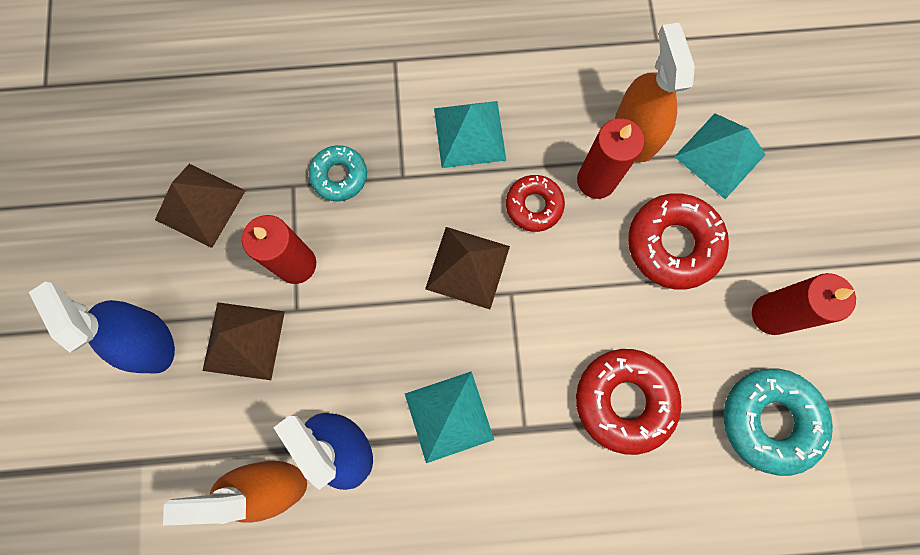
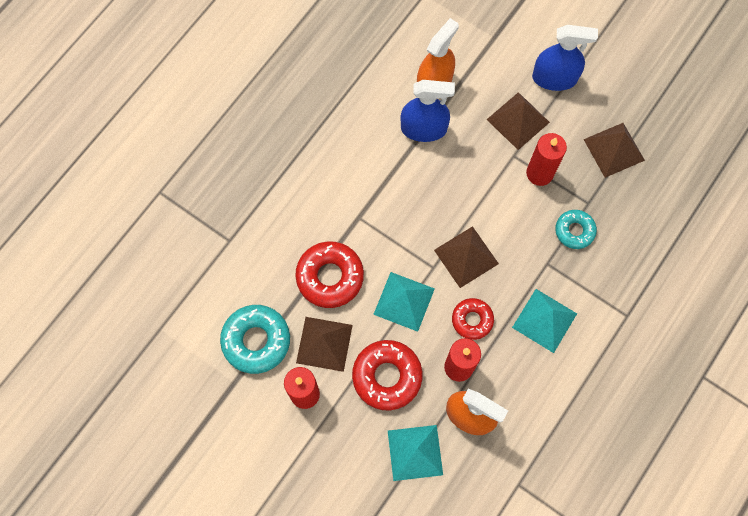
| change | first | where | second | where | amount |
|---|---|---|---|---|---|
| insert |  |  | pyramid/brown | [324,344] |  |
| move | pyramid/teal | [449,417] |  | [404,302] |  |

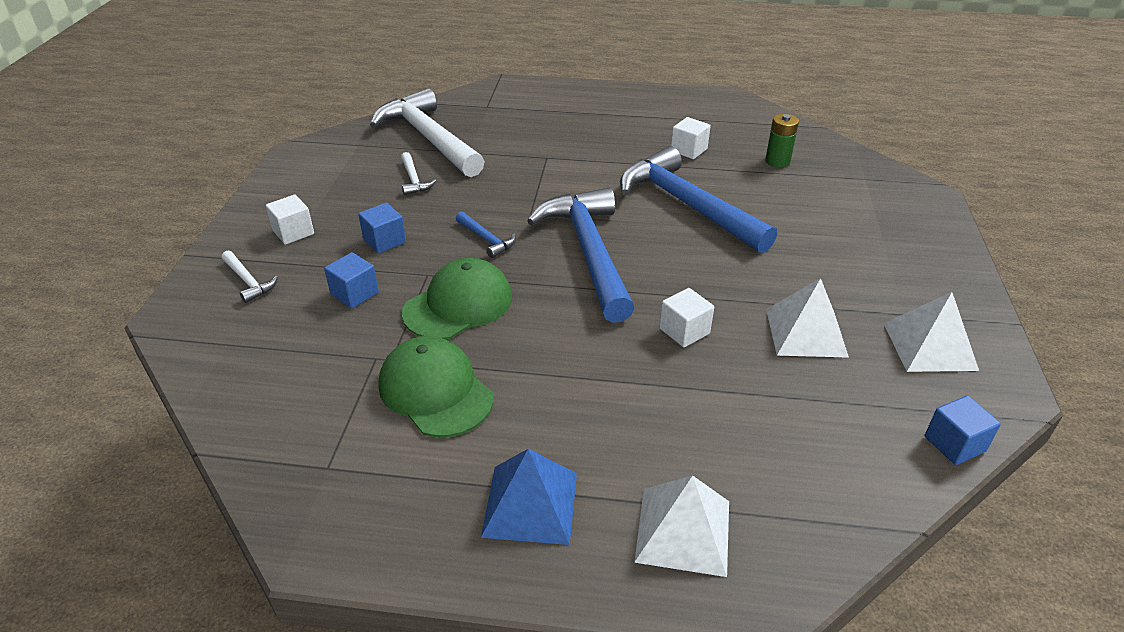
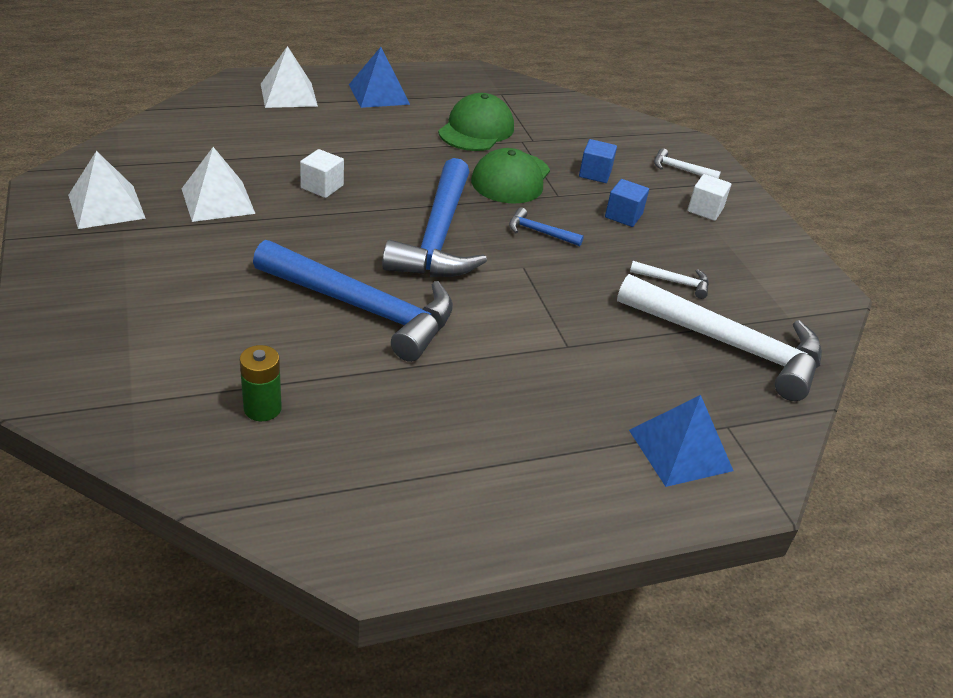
| change | first | where | second | where | amount |
|---|---|---|---|---|---|
| rotate | carpenter's hammer/blue | [580,255] |  | [434,217] | 45 degrees clockwise |
| rotate | peaked cap/leaf-green | [435,386] |  | [476,122] | 90 degrees counterclockwise |
| insert |  |  | pyramid/blue | [681,441] |  |
| rotate | carpenter's hammer/pure white | [418,173] |  | [669,280] | 150 degrees clockwise |
| delete | cube/pure white | [691,138] |  |  |  |
| delete | cube/blue | [963,430] |  |  |  |

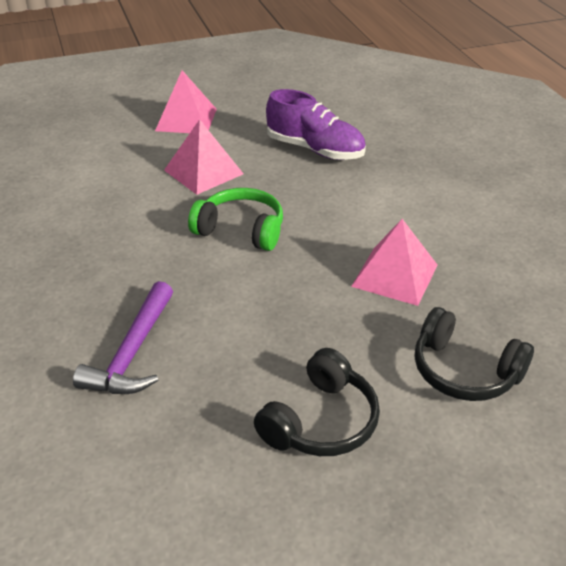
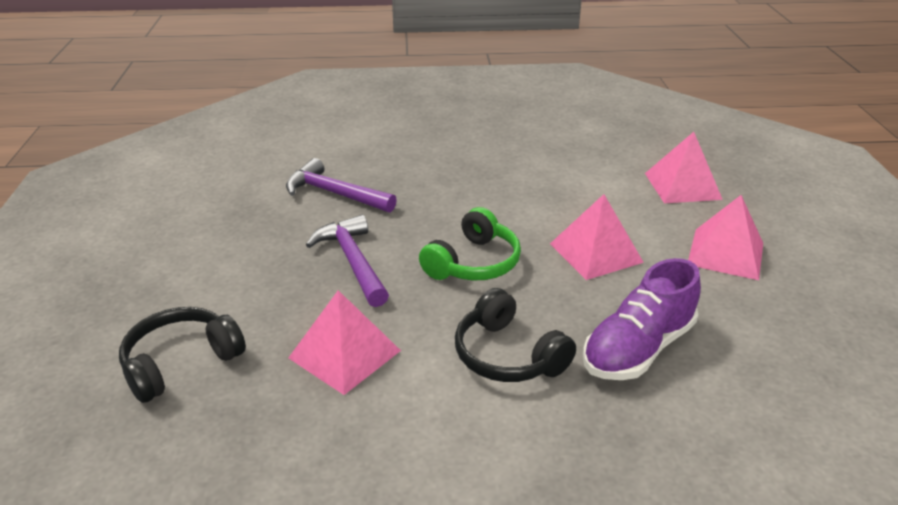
| change | first | where | second | where | amount |
|---|---|---|---|---|---|
| insert |  |  | carpenter's hammer/purple | [347,261] |  |
| move | over-ear headphones/black | [317,402] |  | [515,335] |  |
| insert |  |  | pyramid/pink | [684,167] |  |

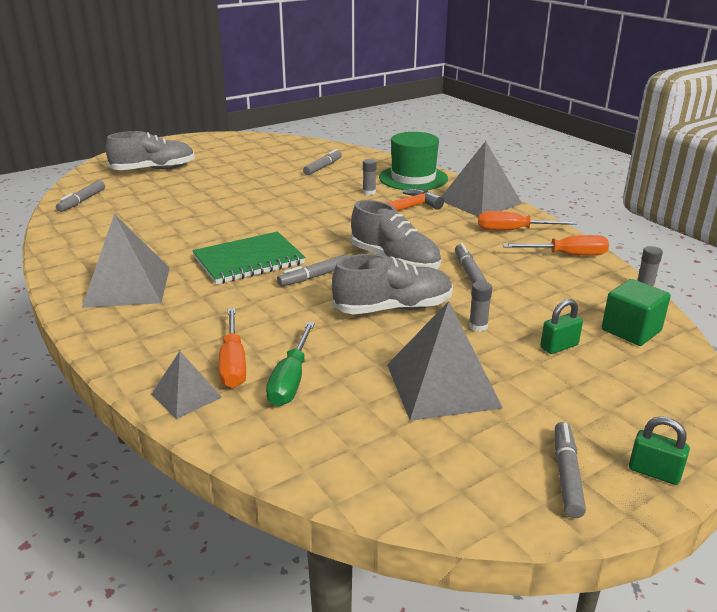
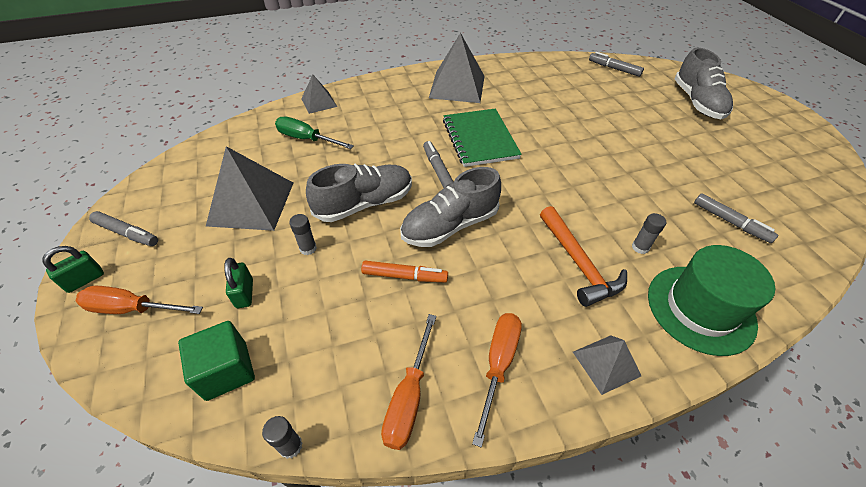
| change | first | where | second | where | amount |
|---|---|---|---|---|---|
| move | hand screwdriver/orange | [232,348] |  | [139,300] |  |
| rotate | shoe/ash-grey | [392,284] |  | [359,192] | 120 degrees counterclockwise |
| recolor | marker pen/ash-grey | [471,263] | marker pen/orange | [404,271] |  |
| resize | pyramid/ash-grey | [482,179] |  | [607,365] | x0.55 |

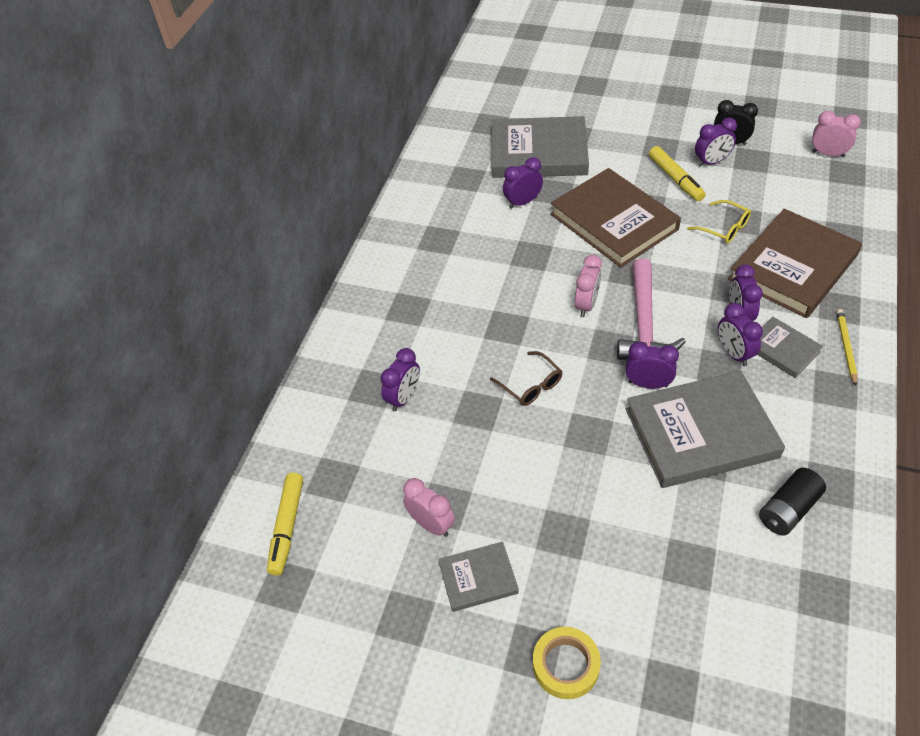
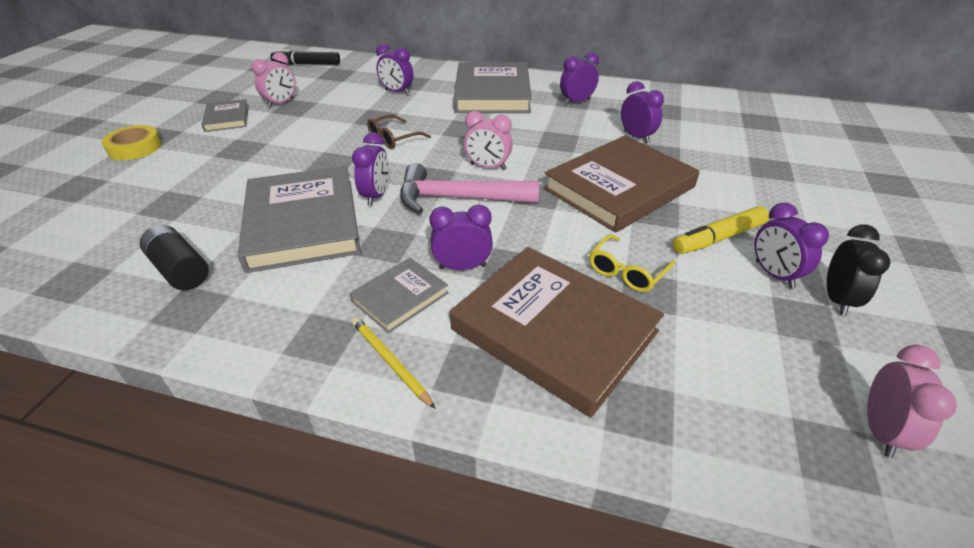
| change | first | where | second | where | amount |
|---|---|---|---|---|---|
| recolor | marker pen/golden | [285,524] | marker pen/black | [305,57] |  |
| rotate | pencil/golden | [847,347] |  | [394,363] | 135 degrees counterclockwise |
| move | book/ash-grey | [540,147] |  | [493,87] |  |
| move | bedside clock/purple | [740,334] |  | [579,78] |  |

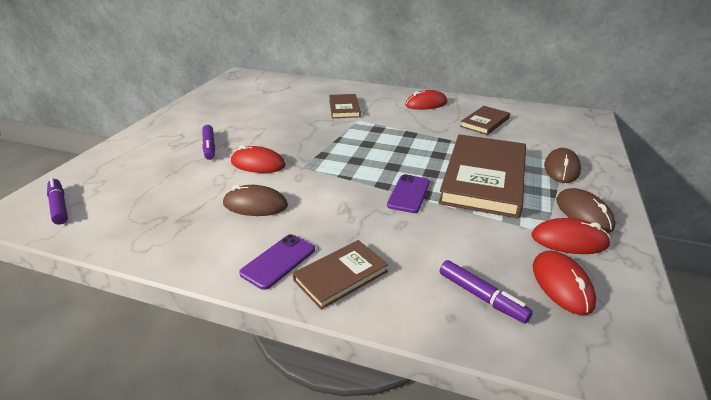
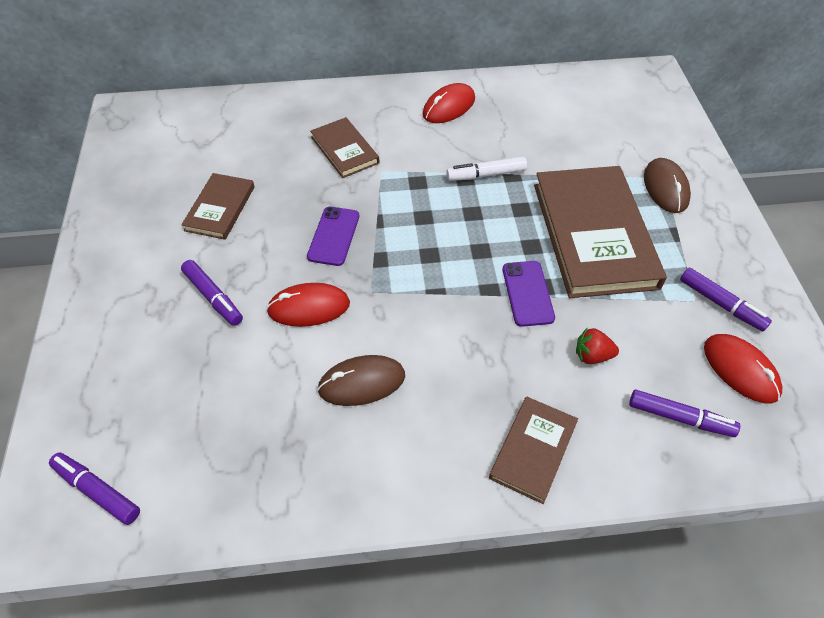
| change | first | where | second | where | amount |
|---|---|---|---|---|---|
| move | book/brown | [485,120] |  | [217,206] |  |
| move | mobile phone/purple | [277,262] |  | [333,236] |  |
| insert |  |  | marker pen/pure white | [486,168] |  |
| insert |  |  | berry/crimson | [597,346] |  |
| replace | PC mouse/crimson | [570,236] | marker pen/purple | [726,299] |  |
| delete | PC mouse/brown | [585,210] |  |  |  |

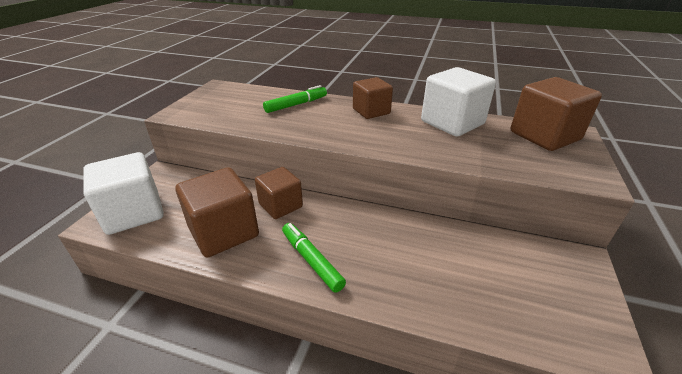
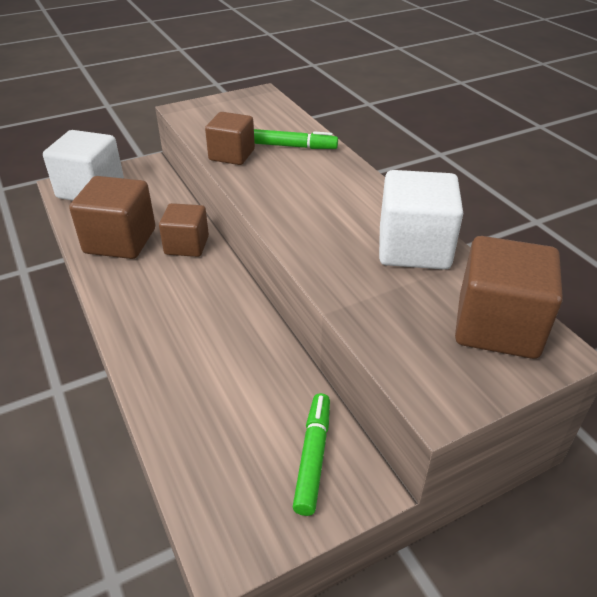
| change | first | where | second | where | amount |
|---|---|---|---|---|---|
| move | cube/brown | [373,98] |  | [230,138] |  |
| move | marker pen/leaf-green | [314,258] |  | [311,454] |  |

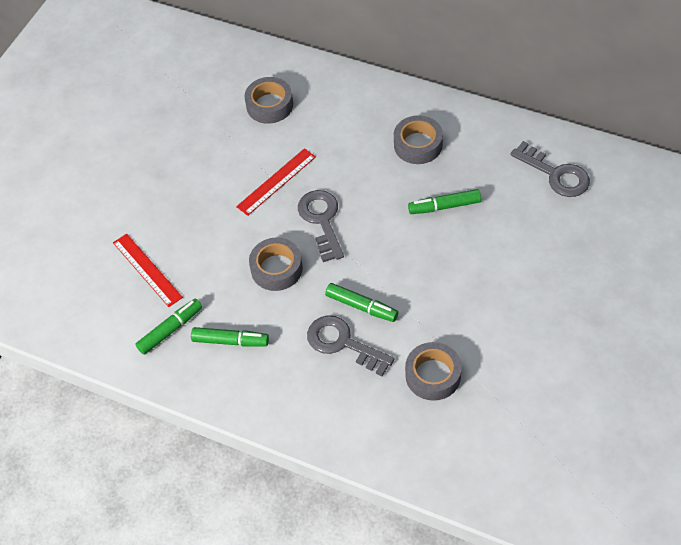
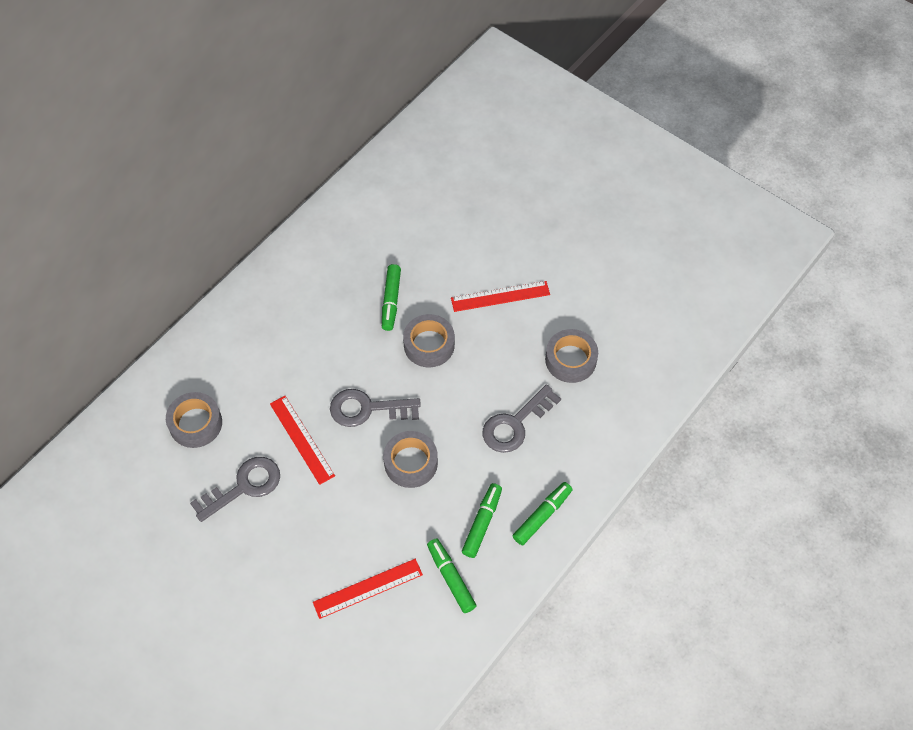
| change | first | where | second | where | amount |
|---|---|---|---|---|---|
| move | door key/ash-grey | [550,169] |  | [235,489] |  |
| move | tape/ash-grey | [418,139] |  | [429,340] |  |
| insert |  |  | measuring stick/crimson | [500,296] |  |
| move | marker pen/leaf-green | [361,302] |  | [542,513] |  |

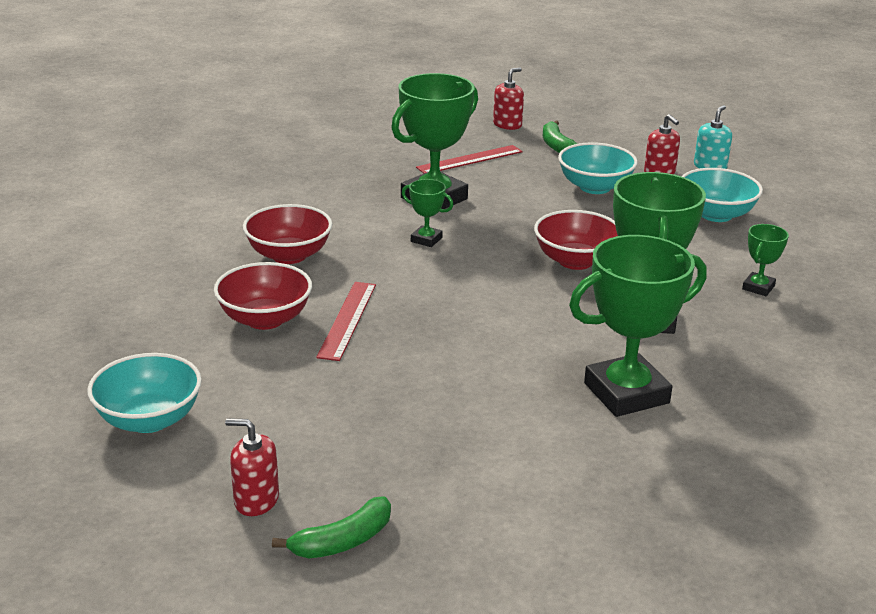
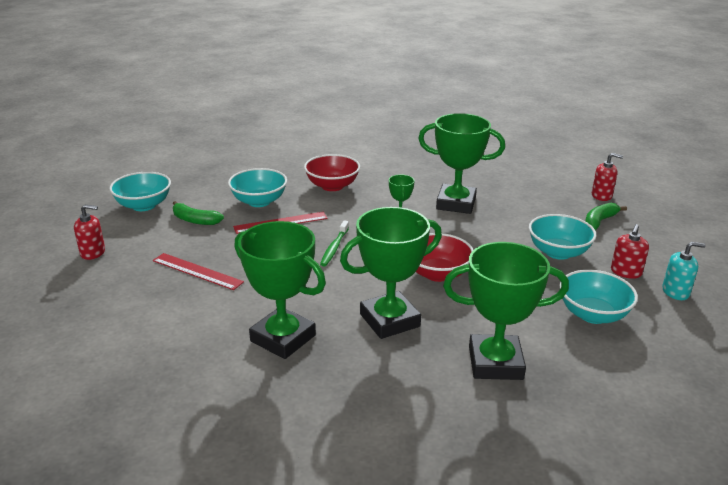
| change | first | where | second | where | amount |
|---|---|---|---|---|---|
| rotate | pump bottle/crimson | [252,467] |  | [89,232] | 105 degrees clockwise |
| move | measuring stick/crimson | [469,159] |  | [198,271] |  |
| move | banana/leaf-green | [331,527] |  | [198,213] |  |
| recolor | bowl/crimson | [263,296] | bowl/teal | [257,187] |  |
| insert |  |  | toothbrush/leaf-green | [334,243] |  |
| resize | trophy/leaf-green | [765,260] |  | [506,311] | x2.15 |

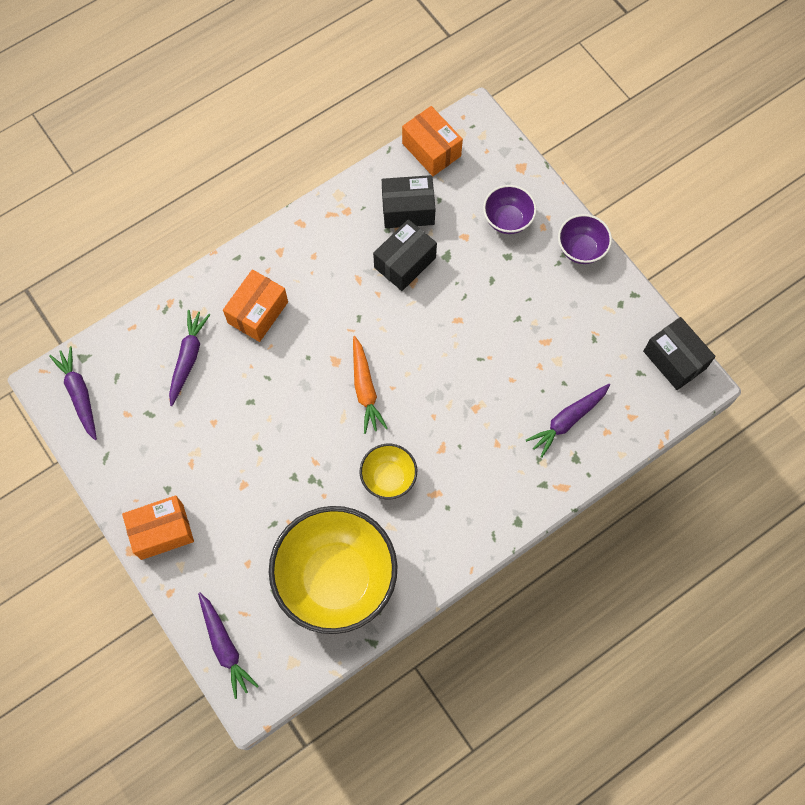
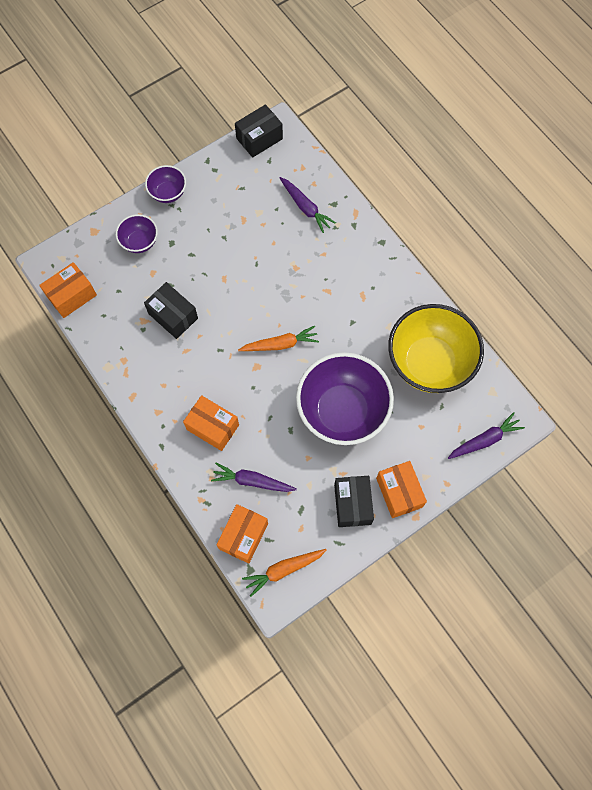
| change | first | where | second | where | amount |
|---|---|---|---|---|---|
| insert |  |  | package/orange | [242,534] |  |
| recolor | root vegetable/purple | [73,393] | root vegetable/orange | [284,573] |  |
| insert |  |  | bowl/purple | [345,398] |  |
| move | package/black | [408,201] |  | [354,501] |  |
| delete | bowl/golden | [388,471] |  |  |  |

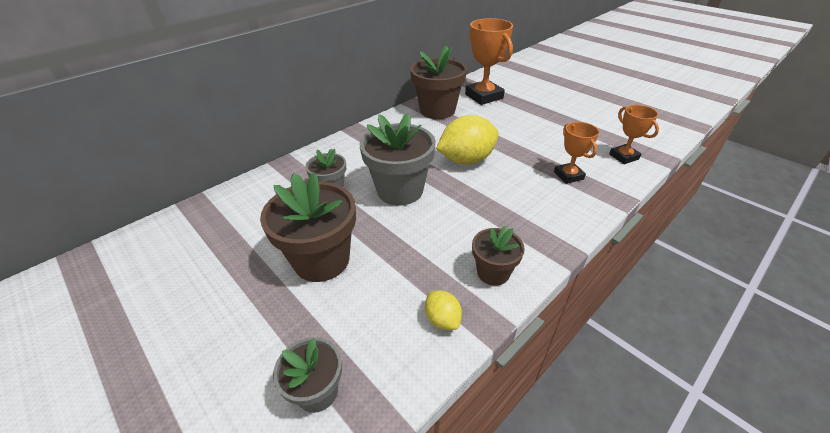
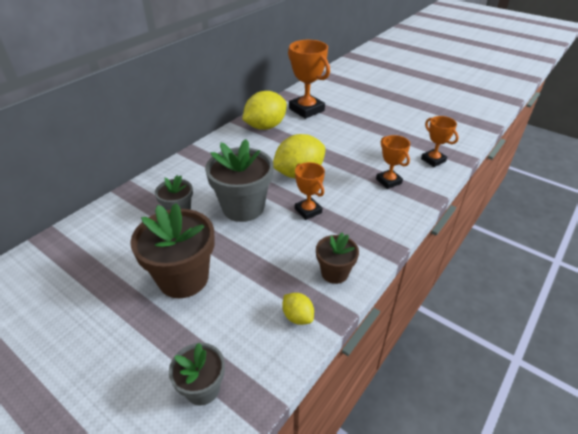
| change | first | where | second | where | amount |
|---|---|---|---|---|---|
| replace | plant pot/brown | [438,82] | lemon/golden | [264,110] |  |
| insert |  |  | trophy/orange | [310,191] |  |

